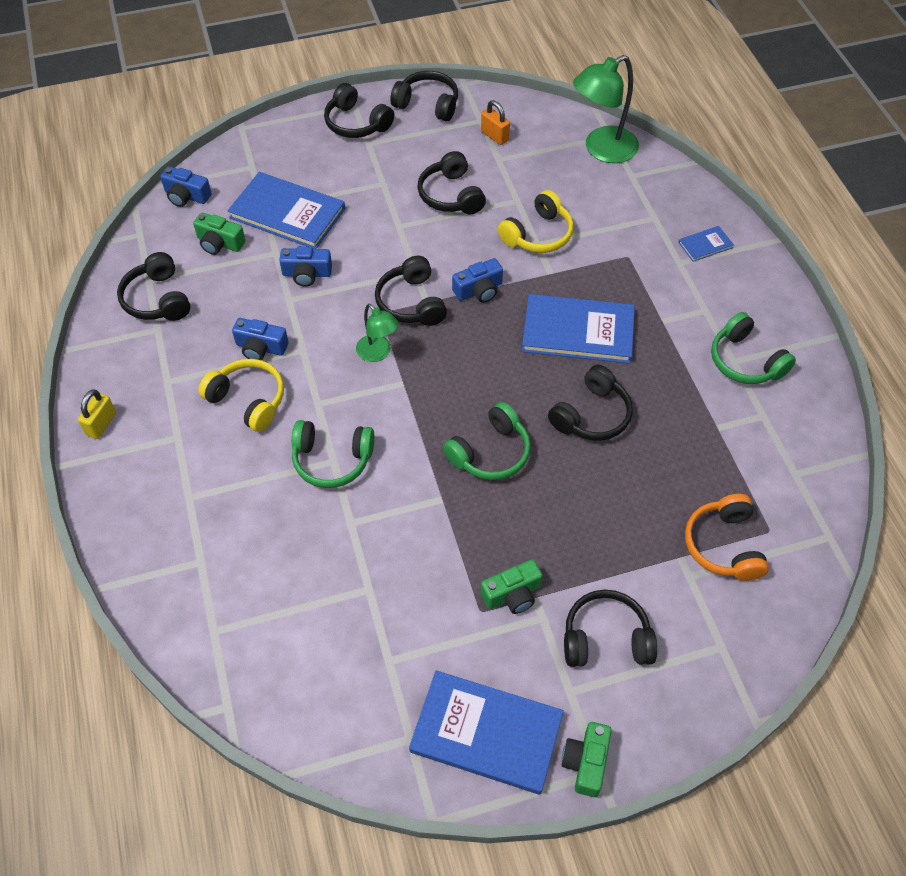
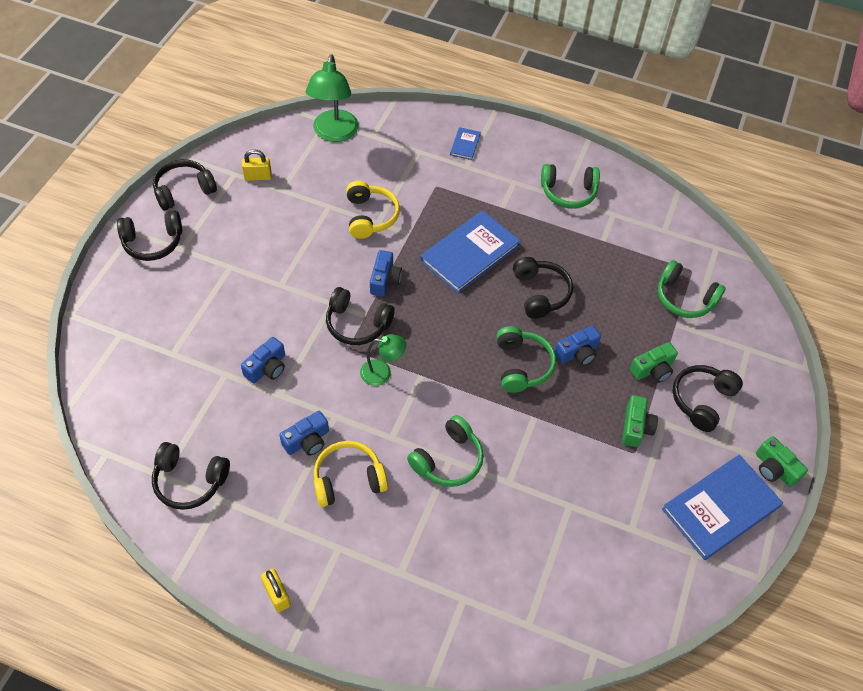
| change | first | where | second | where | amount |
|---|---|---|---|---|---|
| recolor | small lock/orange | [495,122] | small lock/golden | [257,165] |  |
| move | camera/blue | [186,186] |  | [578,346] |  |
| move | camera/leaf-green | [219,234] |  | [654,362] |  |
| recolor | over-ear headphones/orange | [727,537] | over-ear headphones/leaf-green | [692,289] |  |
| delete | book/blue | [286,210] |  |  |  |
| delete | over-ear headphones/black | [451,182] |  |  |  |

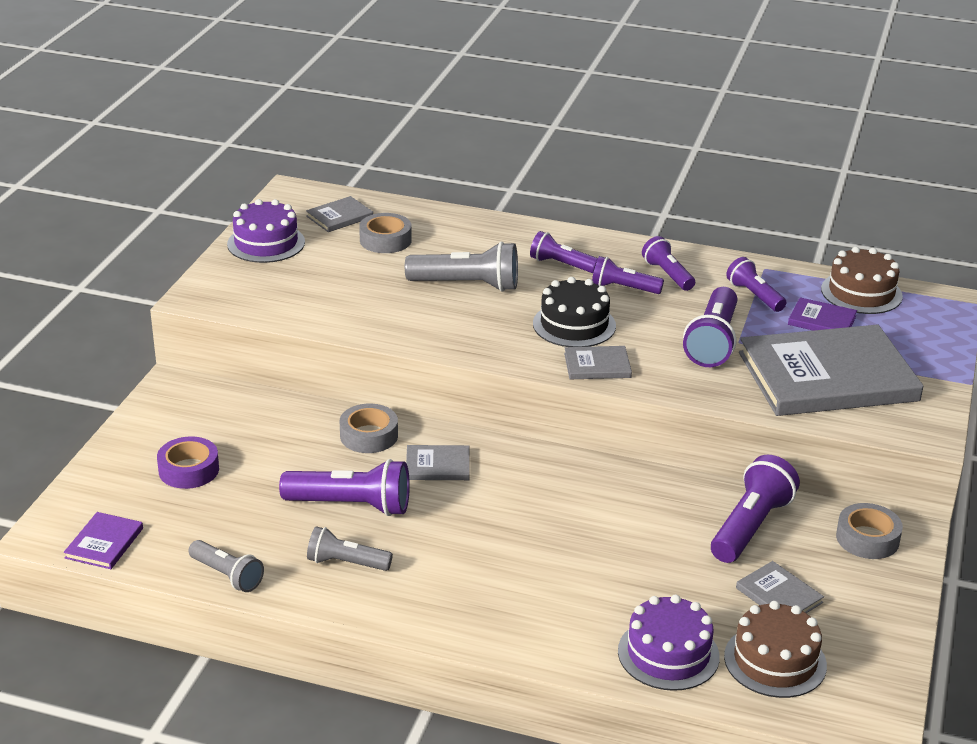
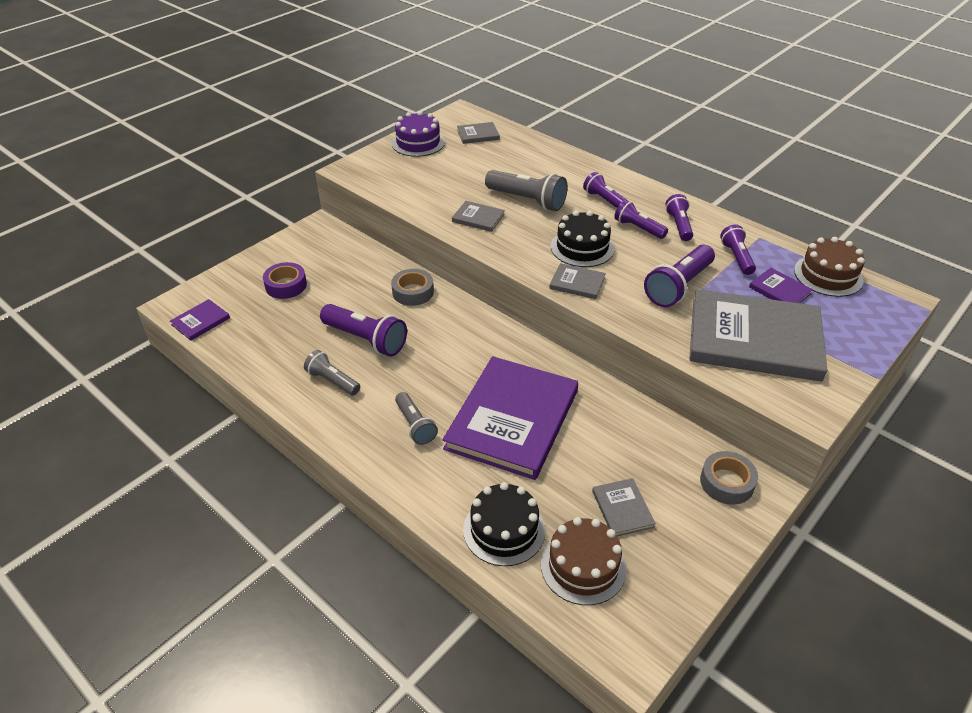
| change | first | where | second | where | amount |
|---|---|---|---|---|---|
| move | flashlight/ash-grey | [226,566] |  | [416,418] |  |
| insert |  |  | book/purple | [510,418] |  |
| move | book/ash-grey | [438,462] |  | [478,216] |  |
| recolor | cake/purple | [669,642] | cake/black | [504,524] |  |
| delete | tape/ash-grey | [385,233] |  |  |  |
| delete | flashlight/purple | [755,509] |  |  |  |

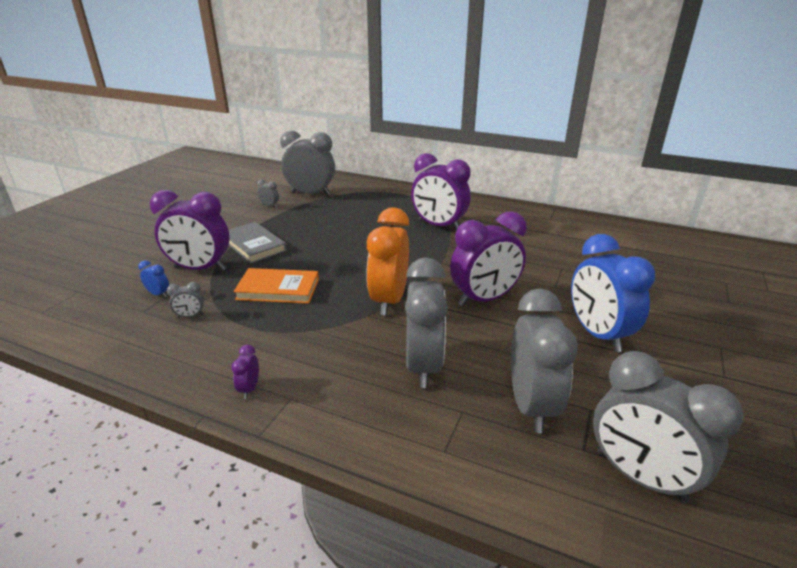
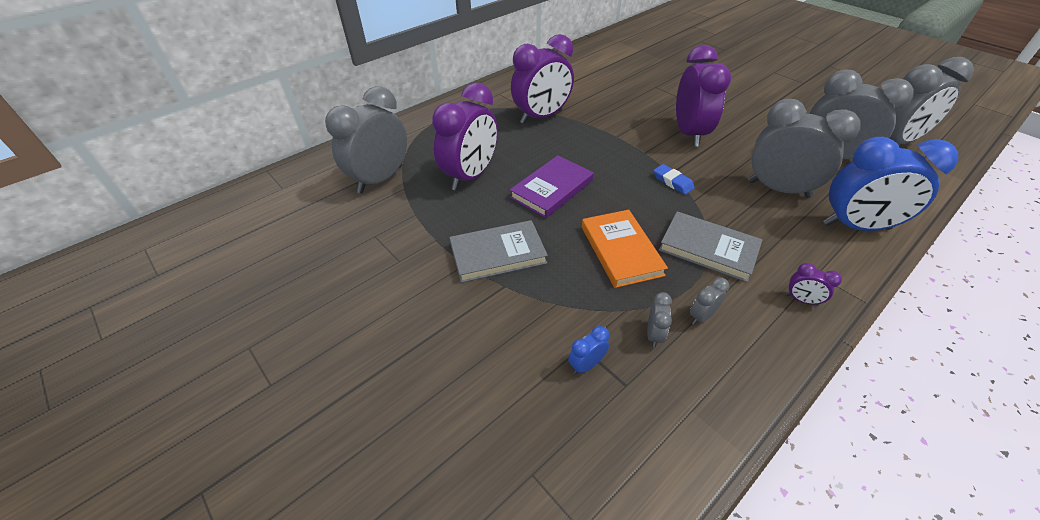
| change | first | where | second | where | amount |
|---|---|---|---|---|---|
| move | bedside clock/purple | [190,230] |  | [464,137] |  |
| insert |  |  | book/purple | [552,186] |  |
| rotate | book/orange | [276,286] |  | [625,249] | 45 degrees counterclockwise |
| replace | bedside clock/orange | [387,261] | pencil eraser/blue | [674,179] |  |
| insert |  |  | book/ash-grey | [711,246] |  |
| move | bedside clock/ash-grey | [268,193] |  | [709,301] |  |
| move | bedside clock/blue | [613,293] |  | [890,184] |  |

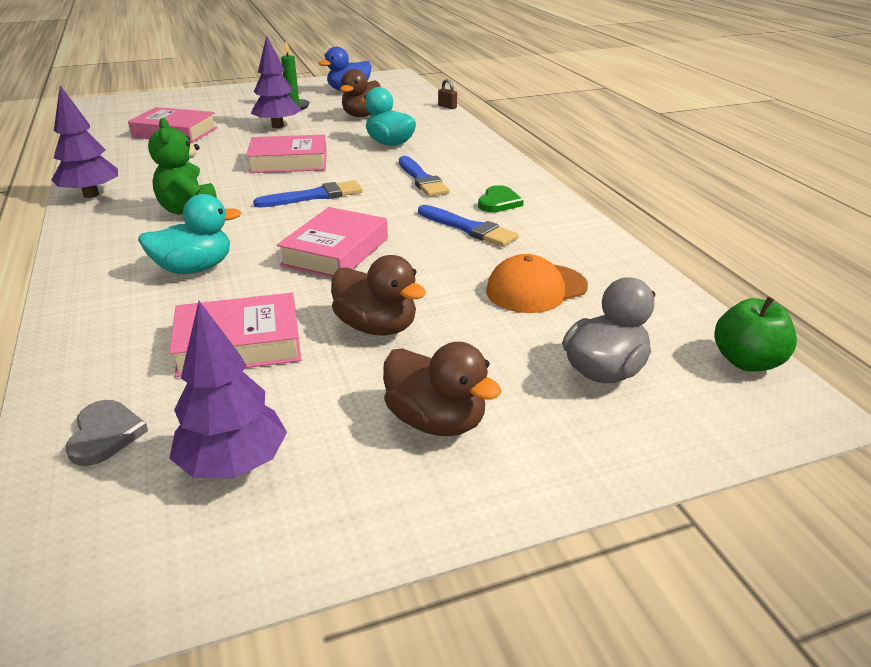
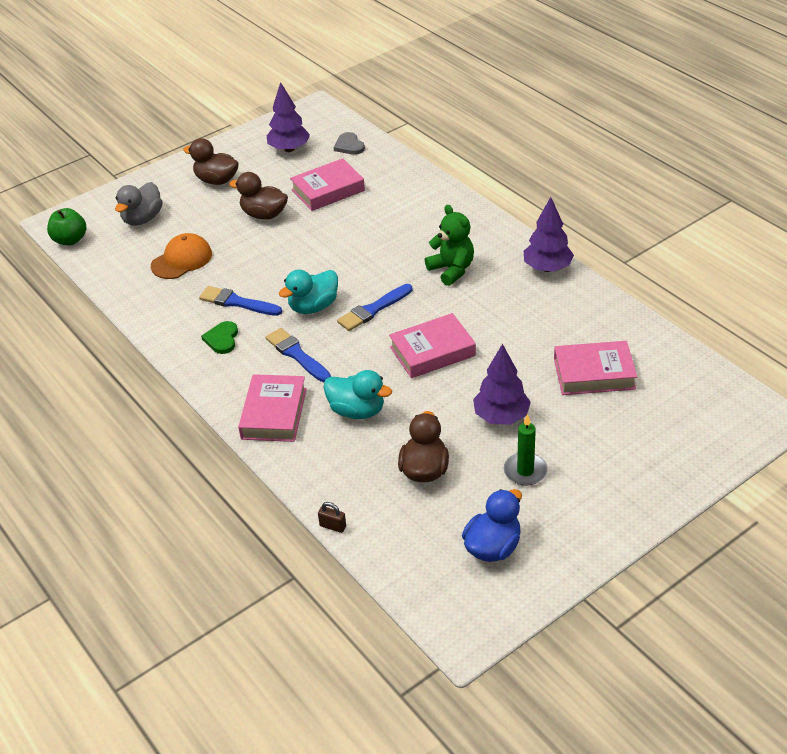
| change | first | where | second | where | amount |
|---|---|---|---|---|---|
| move | book/pink | [332,242] |  | [272,408] |  |
| move | toy duck/teal | [189,234] |  | [308,292] |  |

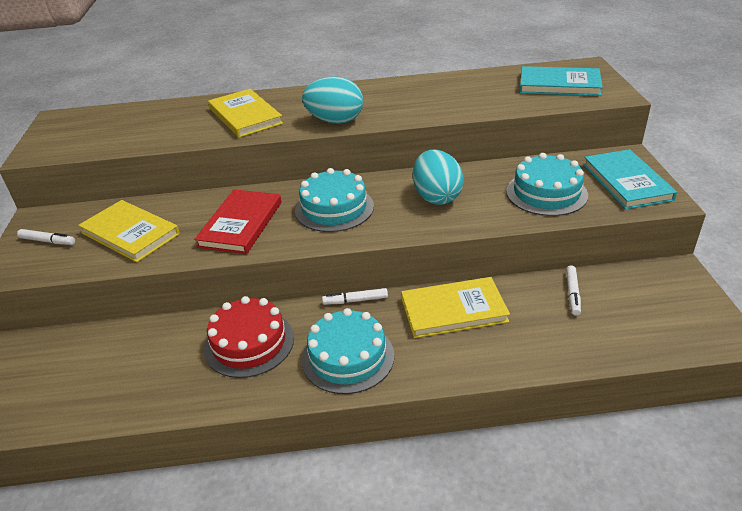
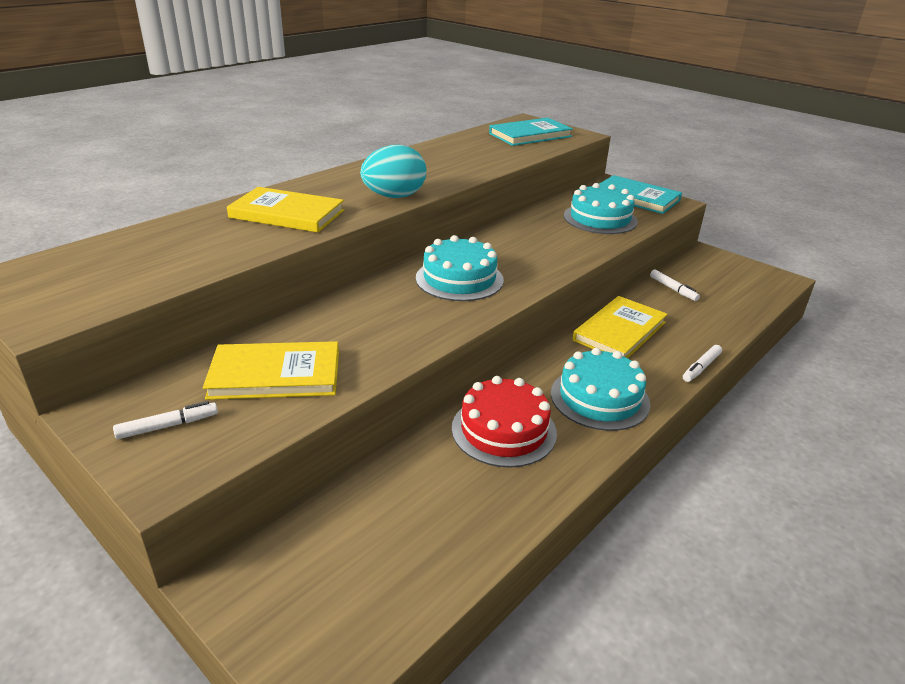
| change | first | where | second | where | amount |
|---|---|---|---|---|---|
| move | marker pen/pure white | [355,296] |  | [702,363] |  |
| delete | book/crimson | [237,221] |  |  |  |
| delete | egg shape/teal | [438,177] |  |  |  |

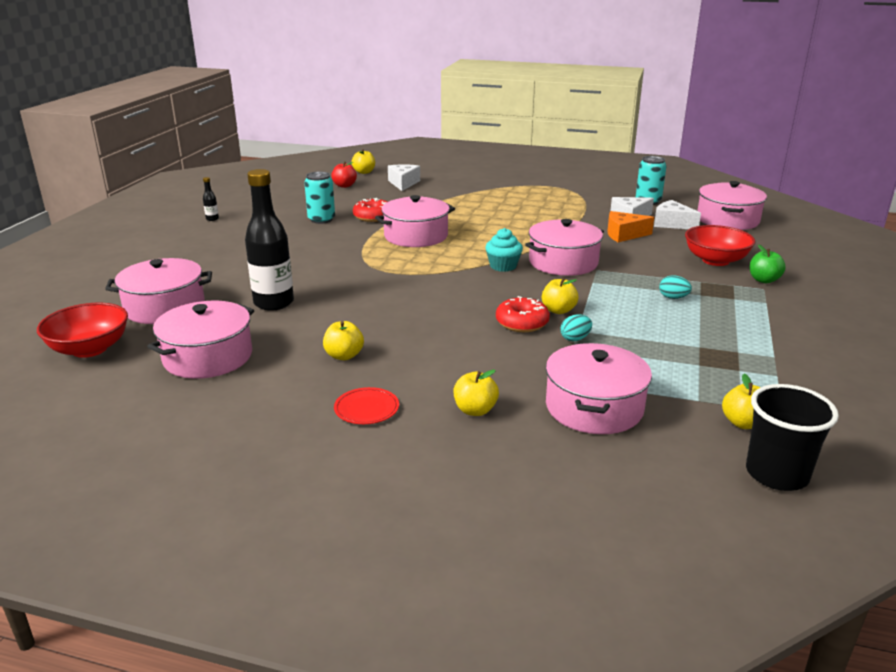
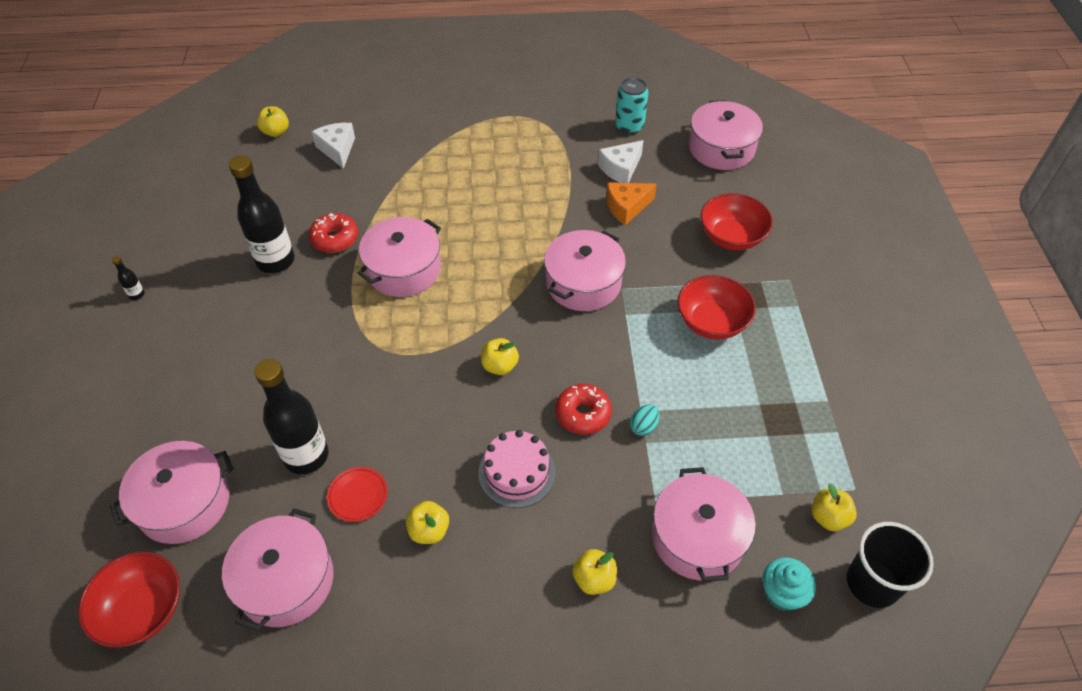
| change | first | where | second | where | amount |
|---|---|---|---|---|---|
| replace | can/teal | [319,198] | flask/black | [262,214] |  |
| move | dinner plate/crimson | [366,405] |  | [357,494] |  |
| insert |  |  | cake/pink | [517,469] |  |
| move | apple/golden | [560,296] |  | [500,356] |  |
| replace | egg shape/teal | [675,287] | bowl/crimson | [716,307] |  |
| move | fairy cake/teal | [504,250] |  | [789,584] |  |
| delete | apple/crimson | [344,175] |  |  |  |
| delete | cheese/pure white | [677,214] |  |  |  |
| delete | apple/leaf-green | [768,264] |  |  |  |

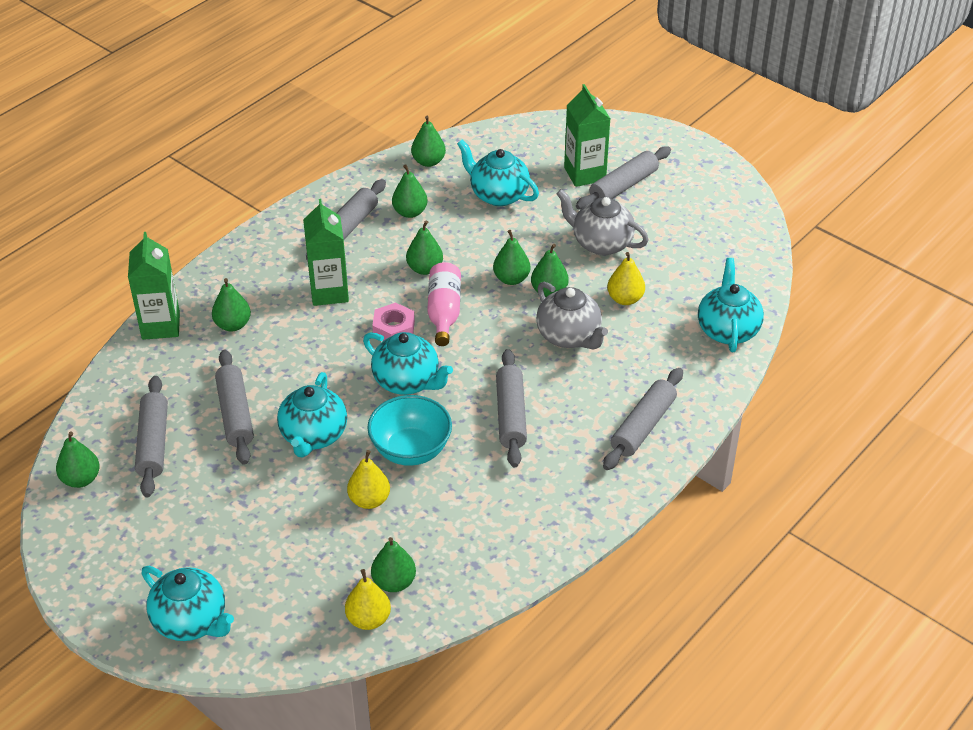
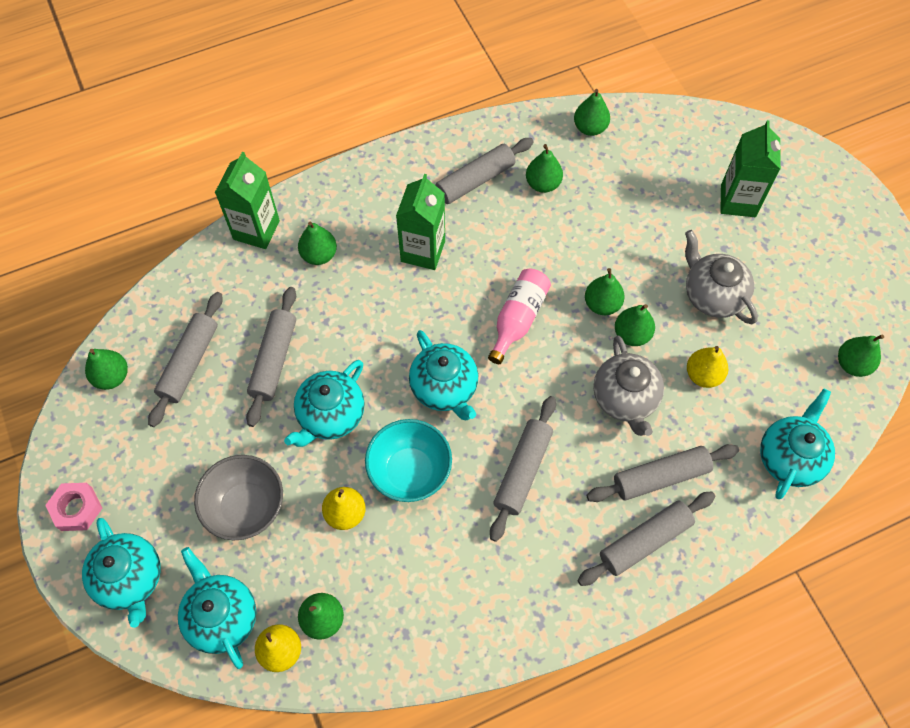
| change | first | where | second | where | amount |
|---|---|---|---|---|---|
| move | hexagon nut/pink | [393,321] |  | [73,507] |  |
| move | teapot/teal | [498,173] |  | [217,608] |  |
| insert |  |  | bowl/ash-grey | [238,497] |  |
| move | rolling pin/ash-grey | [623,177] |  | [663,473] |  |
| move | toy pear/leaf-green | [424,247] |  | [861,355] |  |

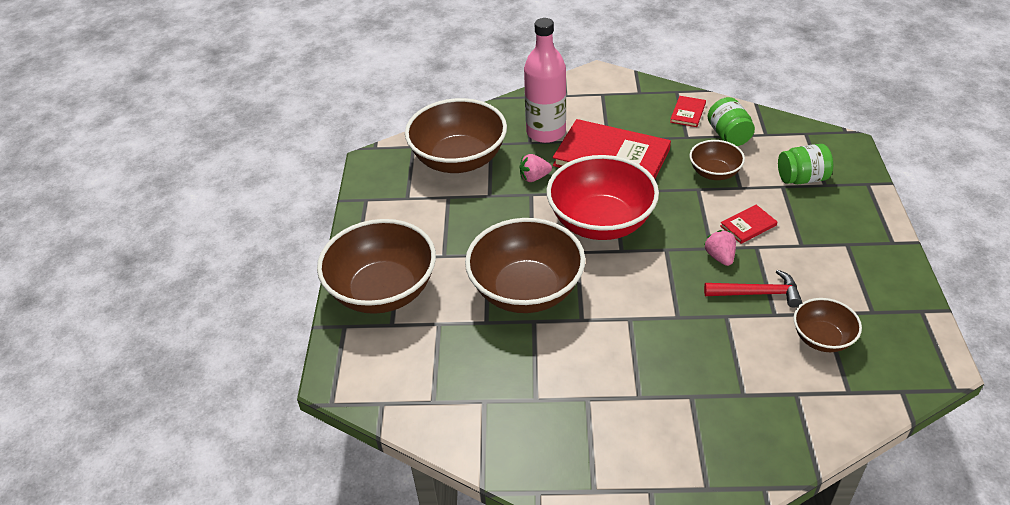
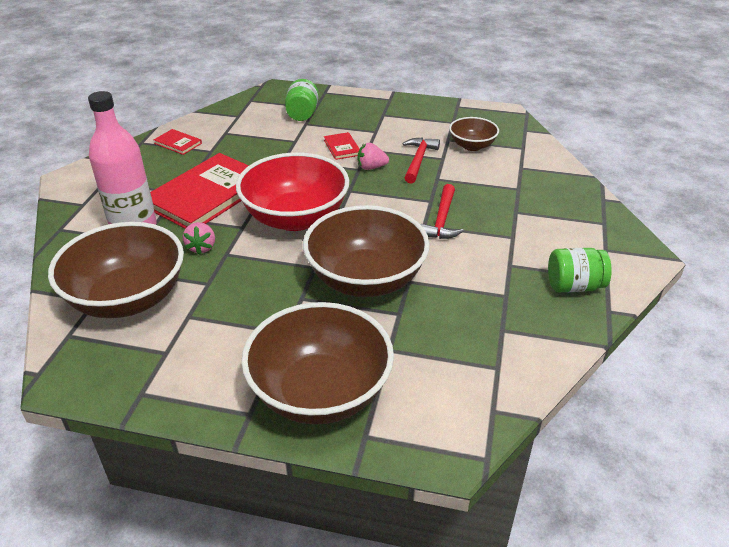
| change | first | where | second | where | amount |
|---|---|---|---|---|---|
| insert |  |  | carpenter's hammer/crimson | [442,211] |  |
| move | preserve jar/leaf-green | [731,121] |  | [580,270] |  |
| delete | bowl/brown | [717,160] |  |  |  |

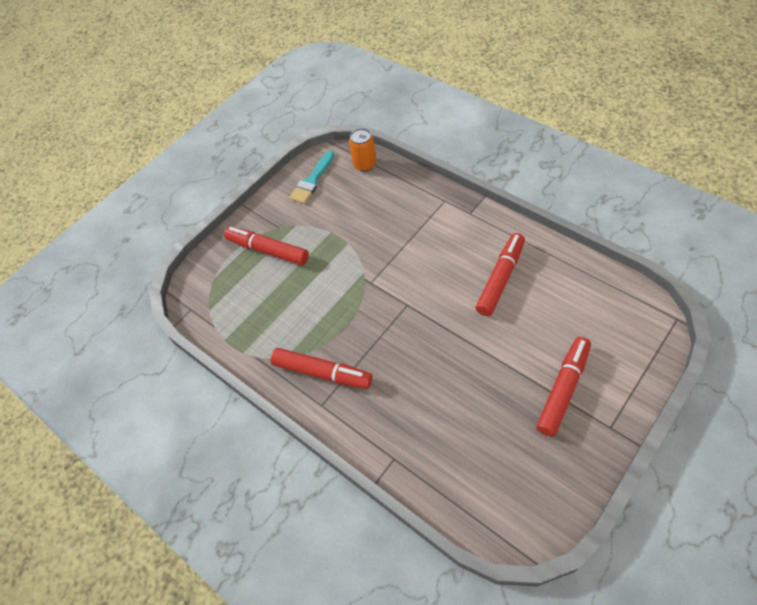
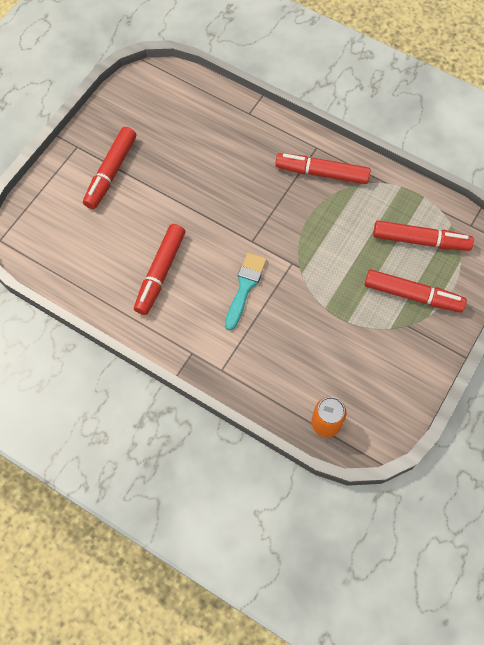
| change | first | where | second | where | amount |
|---|---|---|---|---|---|
| move | paintbrush/teal | [311,177] |  | [246,291] |  |
| insert |  |  | marker pen/crimson | [423,236] |  |

